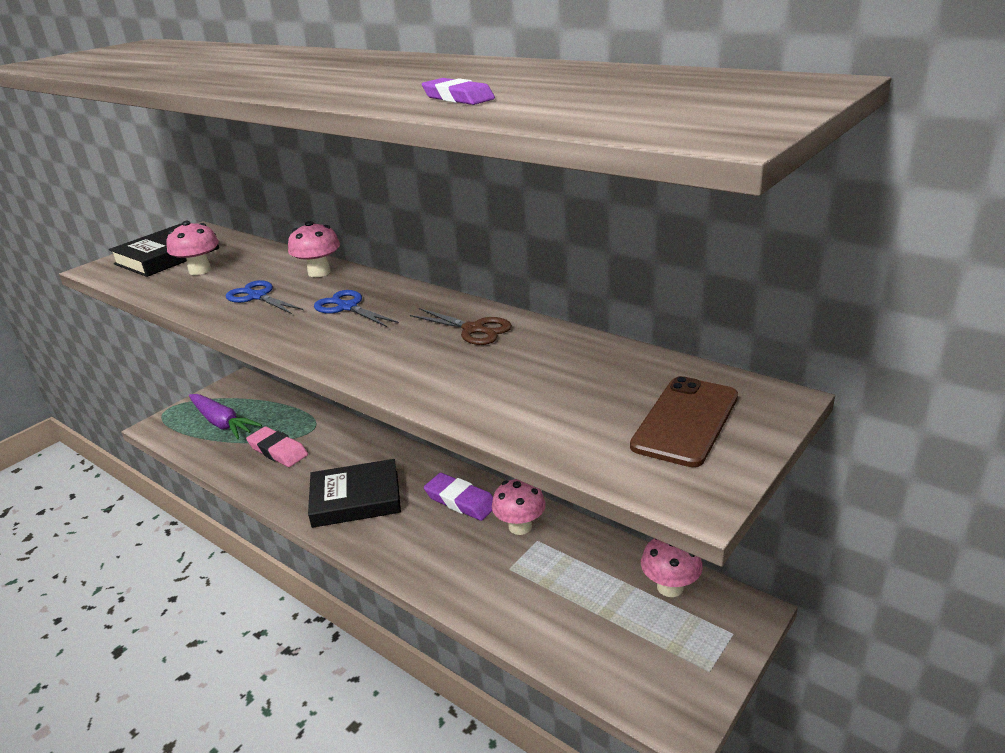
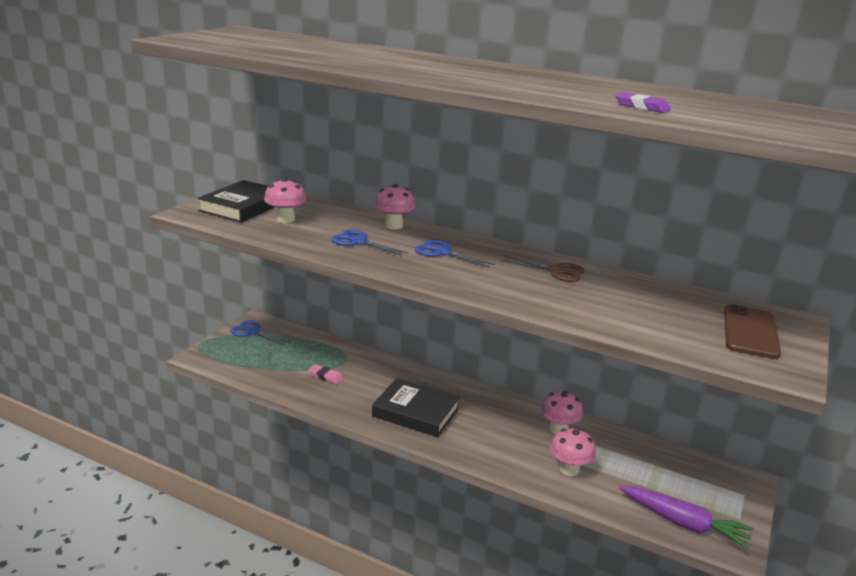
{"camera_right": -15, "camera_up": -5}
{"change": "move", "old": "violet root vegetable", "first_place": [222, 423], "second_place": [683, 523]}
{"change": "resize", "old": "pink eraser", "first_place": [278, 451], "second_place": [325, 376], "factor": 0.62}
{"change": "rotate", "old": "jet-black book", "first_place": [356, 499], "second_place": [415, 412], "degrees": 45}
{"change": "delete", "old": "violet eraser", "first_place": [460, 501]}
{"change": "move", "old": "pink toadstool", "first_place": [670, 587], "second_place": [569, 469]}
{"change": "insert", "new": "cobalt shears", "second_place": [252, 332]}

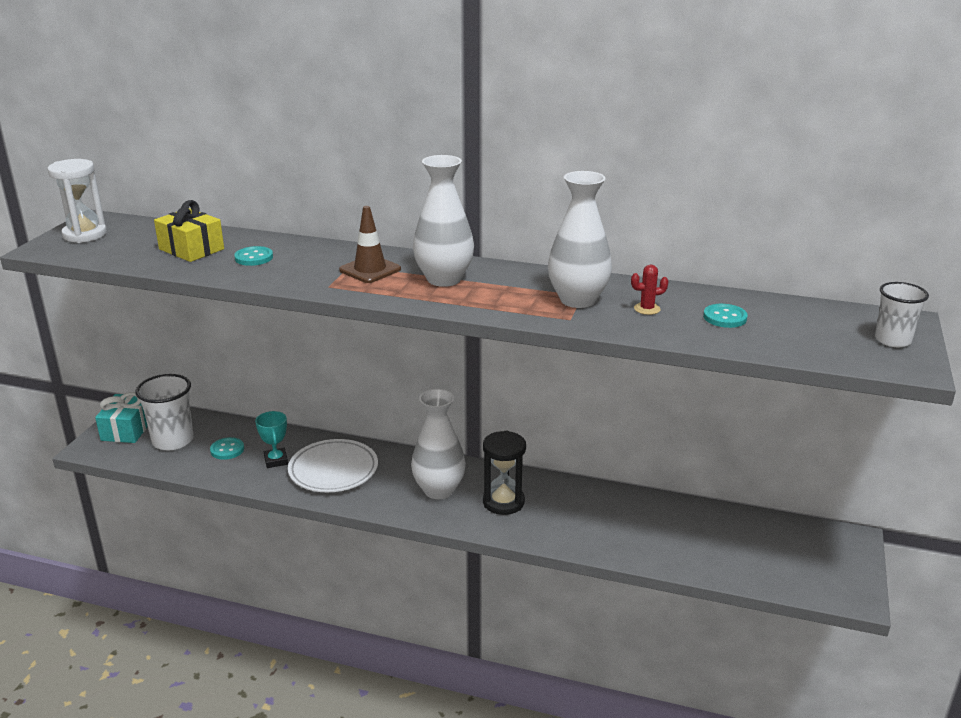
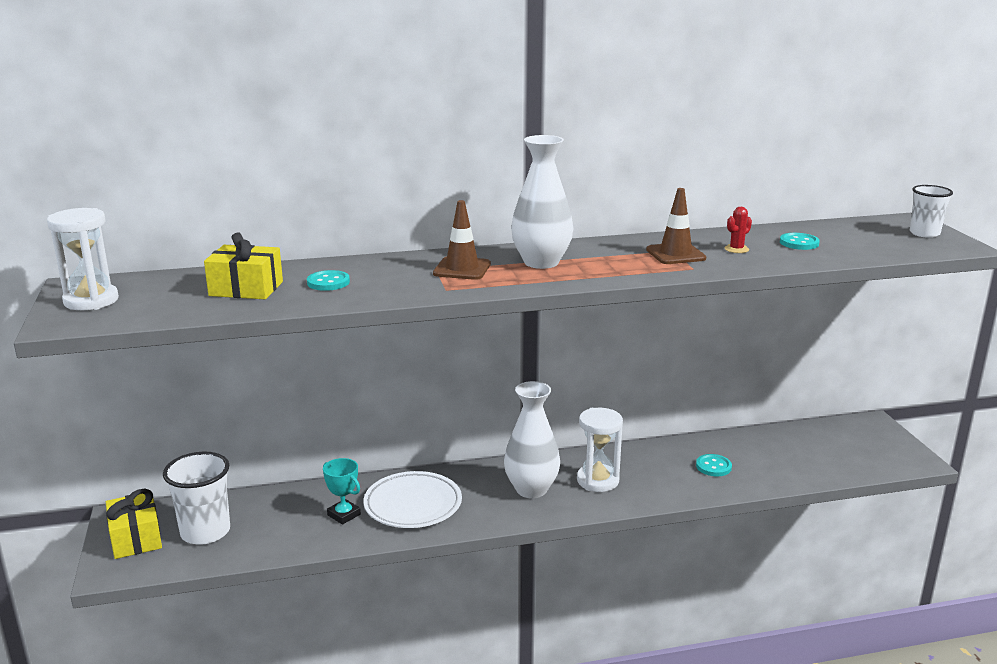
{"camera_right": -30, "camera_up": -5}
{"change": "replace", "old": "pure white flower vase", "new": "brown traffic cone", "first_place": [577, 300], "second_place": [675, 254]}
{"change": "recolor", "old": "turquoise wrapped gift", "new": "golden wrapped gift", "first_place": [127, 429], "second_place": [136, 538]}
{"change": "recolor", "old": "jet-black sand timer", "new": "pure white sand timer", "first_place": [503, 502], "second_place": [597, 480]}
{"change": "move", "old": "turquoise shirt button", "first_place": [227, 450], "second_place": [713, 466]}

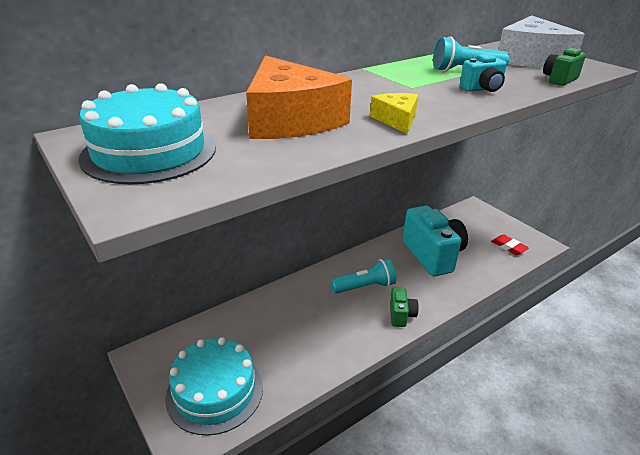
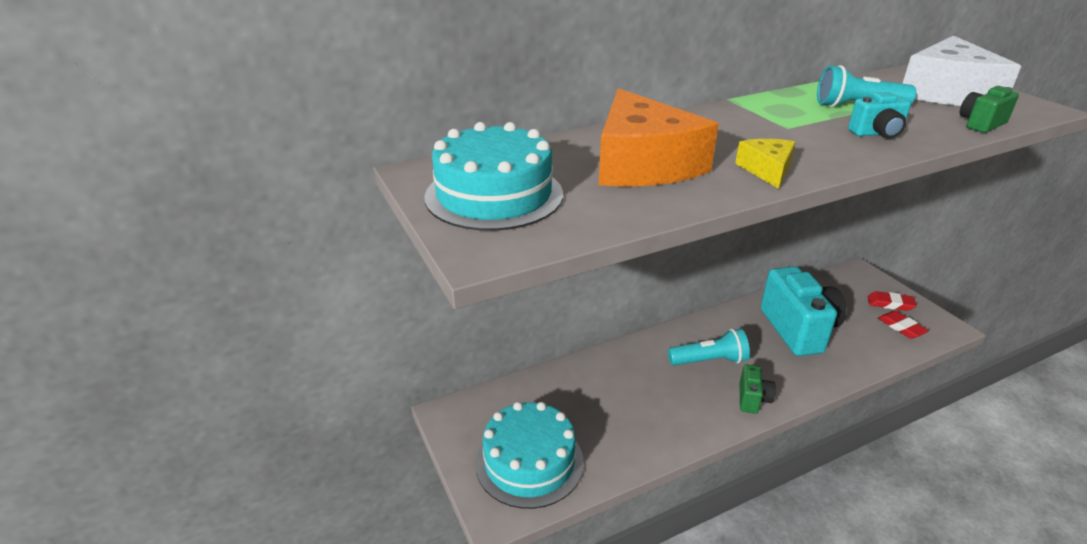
{"camera_right": 10, "camera_up": 0}
{"change": "insert", "new": "red eraser", "second_place": [890, 304]}

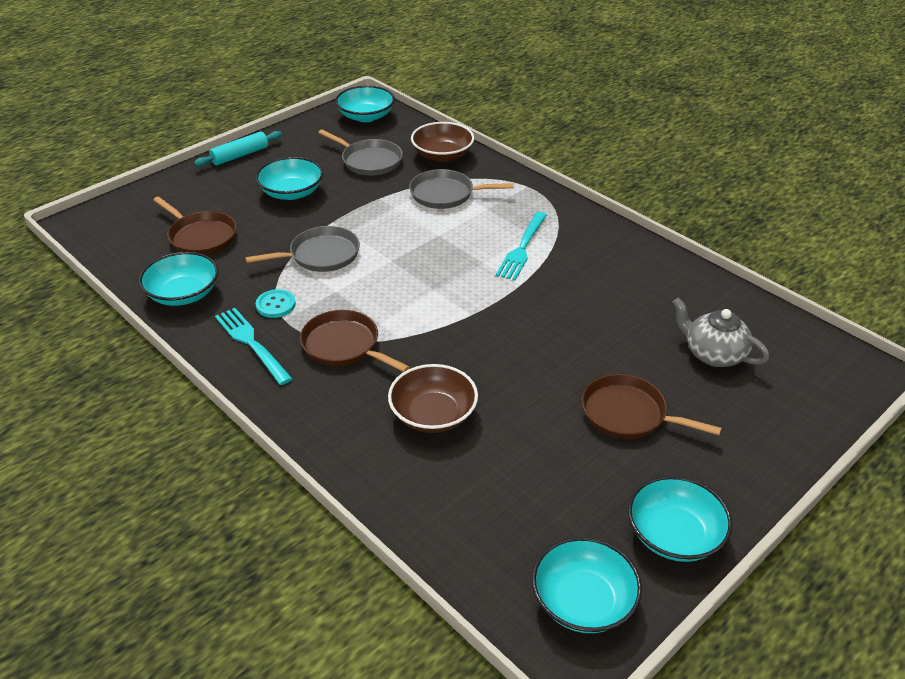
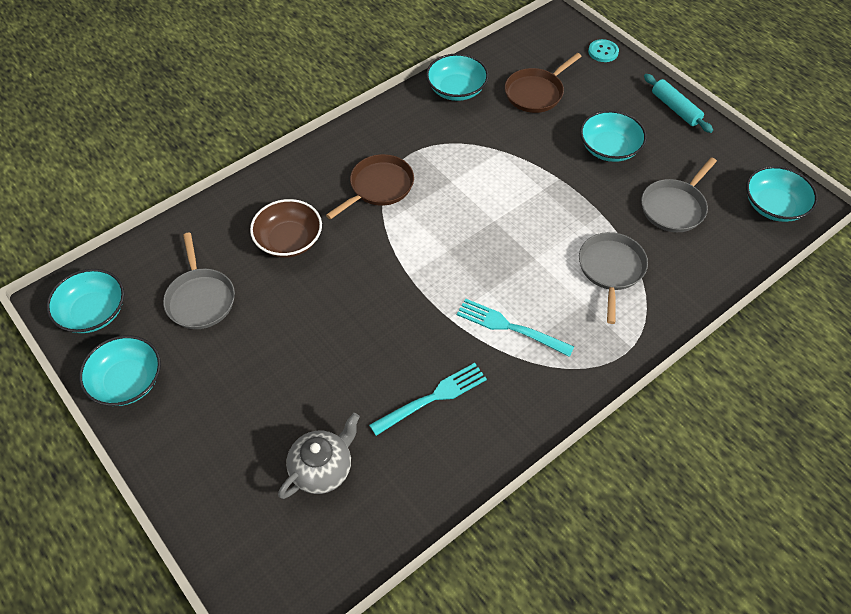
{"camera_right": 95, "camera_up": 15}
{"change": "delete", "old": "brown serving bowl", "first_place": [442, 155]}
{"change": "move", "old": "ash-grey pan", "first_place": [321, 255], "second_place": [200, 299]}
{"change": "move", "old": "turquoise shirt button", "first_place": [275, 305], "second_place": [603, 52]}
{"change": "move", "old": "turquoise fork", "first_place": [251, 343], "second_place": [433, 397]}
{"change": "delete", "old": "brown pan", "first_place": [628, 414]}

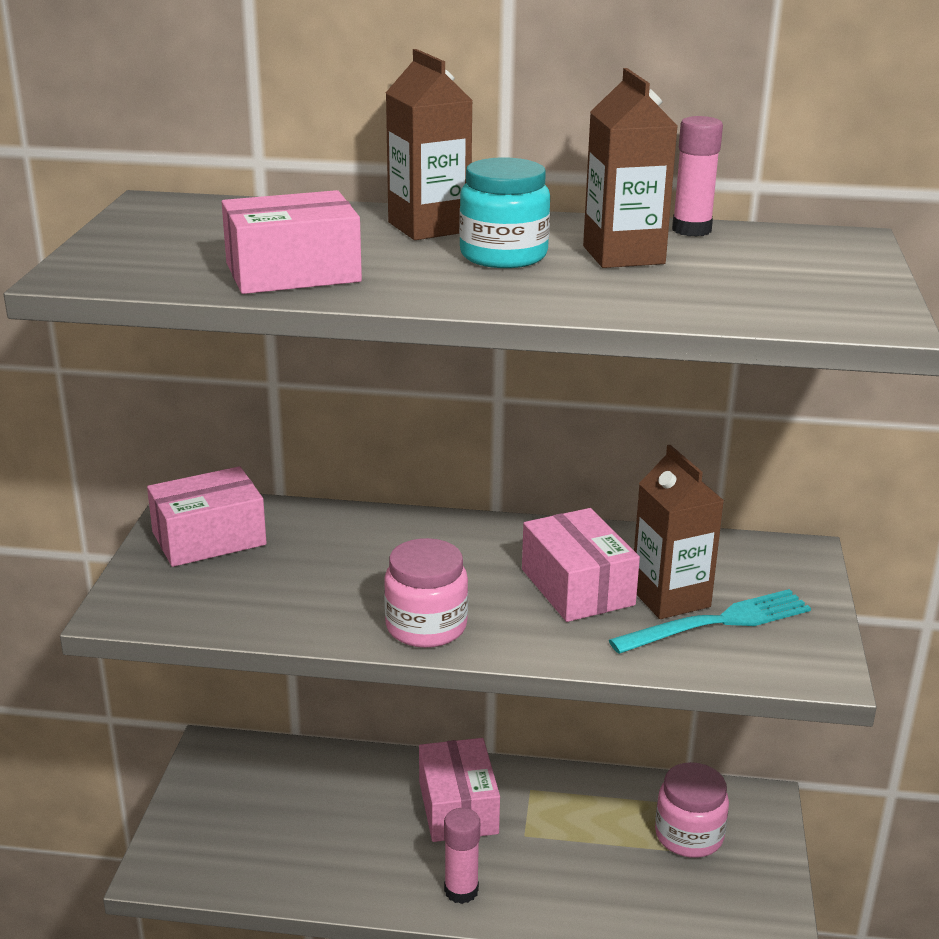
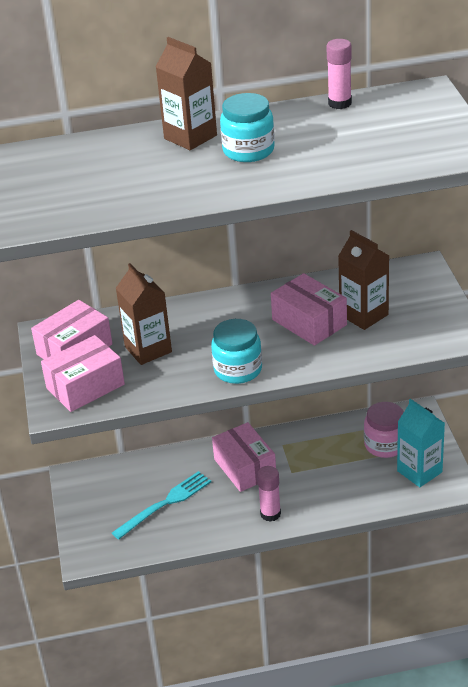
{"camera_right": -15, "camera_up": 10}
{"change": "move", "old": "brown milk carton", "first_place": [623, 255], "second_place": [148, 349]}
{"change": "move", "old": "pink package", "first_place": [293, 272], "second_place": [85, 386]}
{"change": "recolor", "old": "pink preserve jar", "new": "turquoise preserve jar", "first_place": [426, 626], "second_place": [238, 370]}
{"change": "move", "old": "turquoise fork", "first_place": [718, 622], "second_place": [165, 503]}
{"change": "insert", "new": "turquoise milk carton", "second_place": [419, 471]}

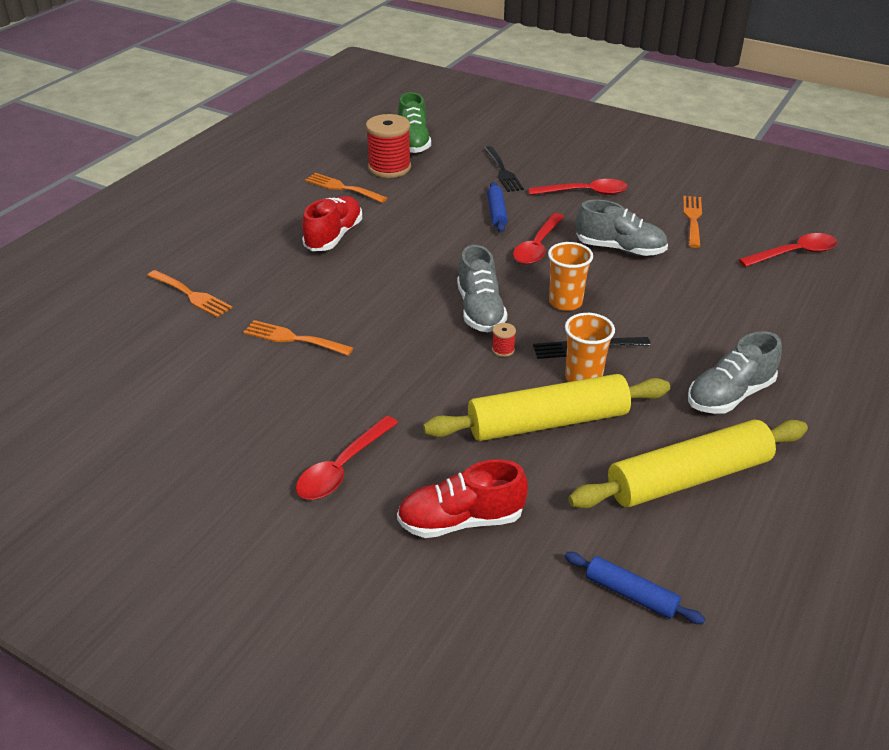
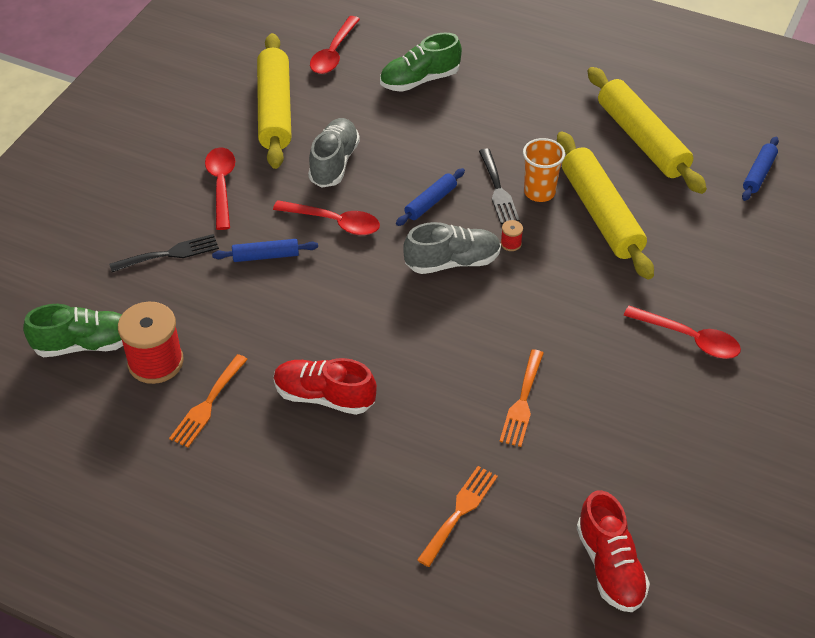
{"camera_right": -95, "camera_up": 10}
{"change": "replace", "old": "orange-coloured fork", "new": "golden rolling pin", "first_place": [692, 219], "second_place": [274, 110]}
{"change": "rotate", "old": "red tablespoon", "first_place": [793, 253], "second_place": [334, 53], "degrees": -135}
{"change": "replace", "old": "orange-coloured beaker", "new": "cobalt rolling pin", "first_place": [565, 302], "second_place": [431, 202]}
{"change": "delete", "old": "ash-grey shoe", "first_place": [729, 395]}
{"change": "move", "old": "red shoe", "first_place": [461, 520], "second_place": [610, 566]}
{"change": "insert", "new": "leaf-green shoe", "second_place": [419, 80]}

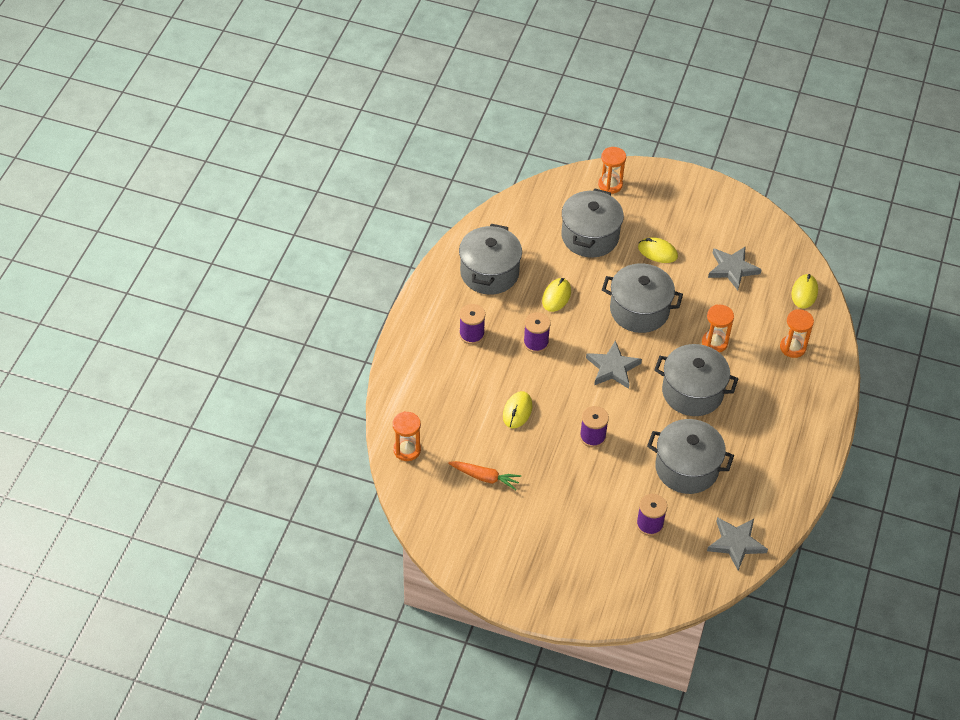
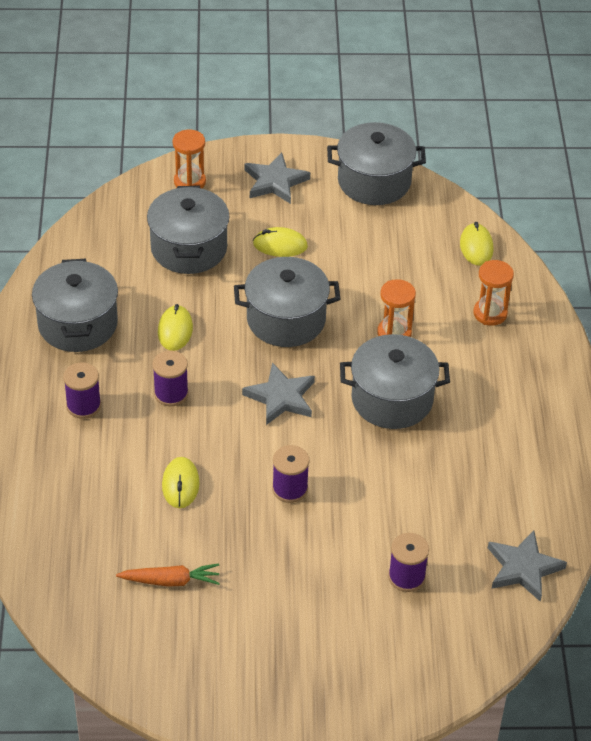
{"camera_right": -20, "camera_up": -5}
{"change": "move", "old": "ash-grey star", "first_place": [732, 269], "second_place": [275, 182]}
{"change": "delete", "old": "orange-coloured sand timer", "first_place": [407, 450]}
{"change": "move", "old": "ash-grey stockpot", "first_place": [686, 468], "second_place": [374, 181]}

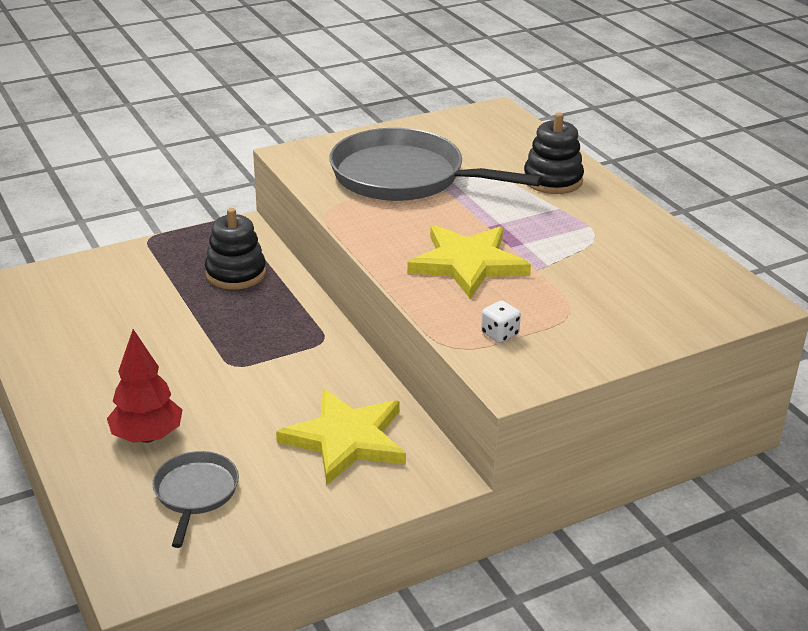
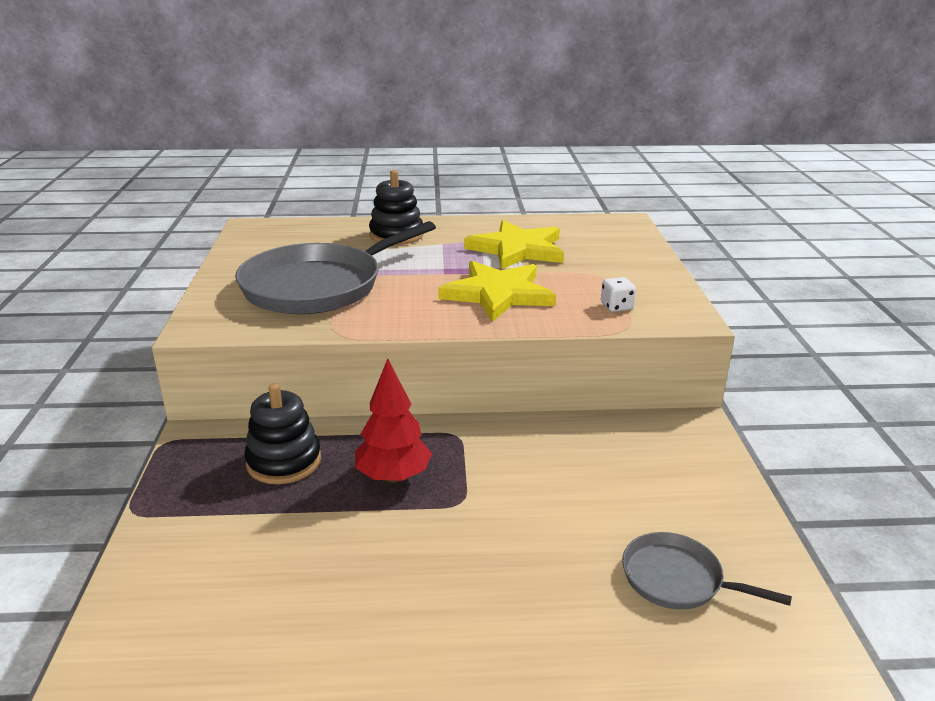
{"camera_right": -65, "camera_up": -5}
{"change": "move", "old": "red tree", "first_place": [147, 437], "second_place": [393, 476]}
{"change": "move", "old": "golden star", "first_place": [346, 439], "second_place": [517, 249]}

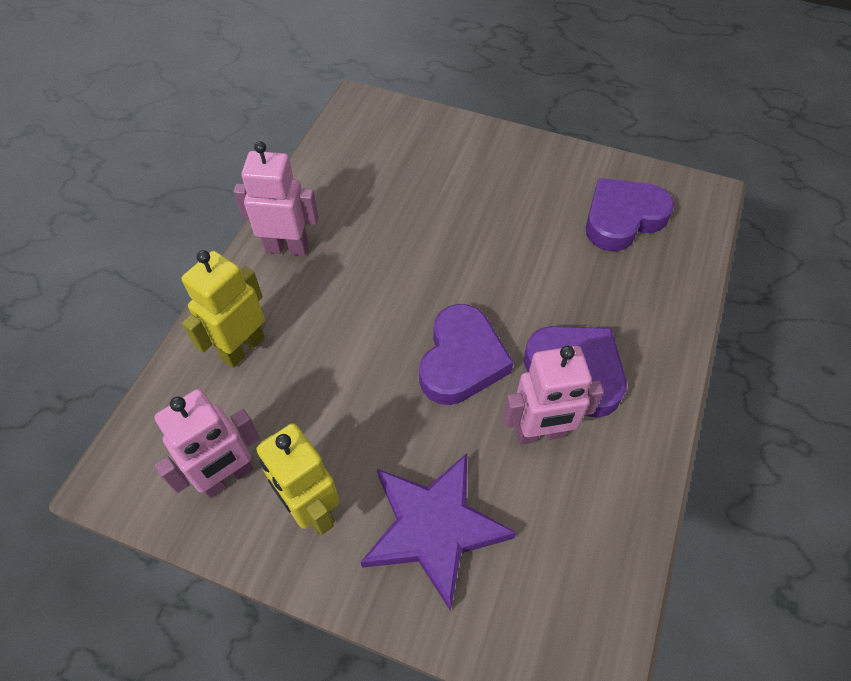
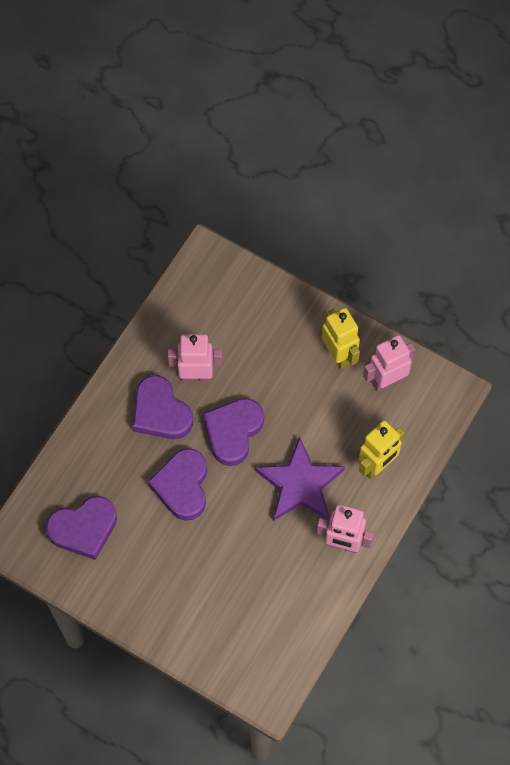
{"camera_right": -170, "camera_up": 10}
{"change": "move", "old": "violet star", "first_place": [434, 528], "second_place": [300, 484]}
{"change": "insert", "new": "violet heart shape", "second_place": [182, 486]}

